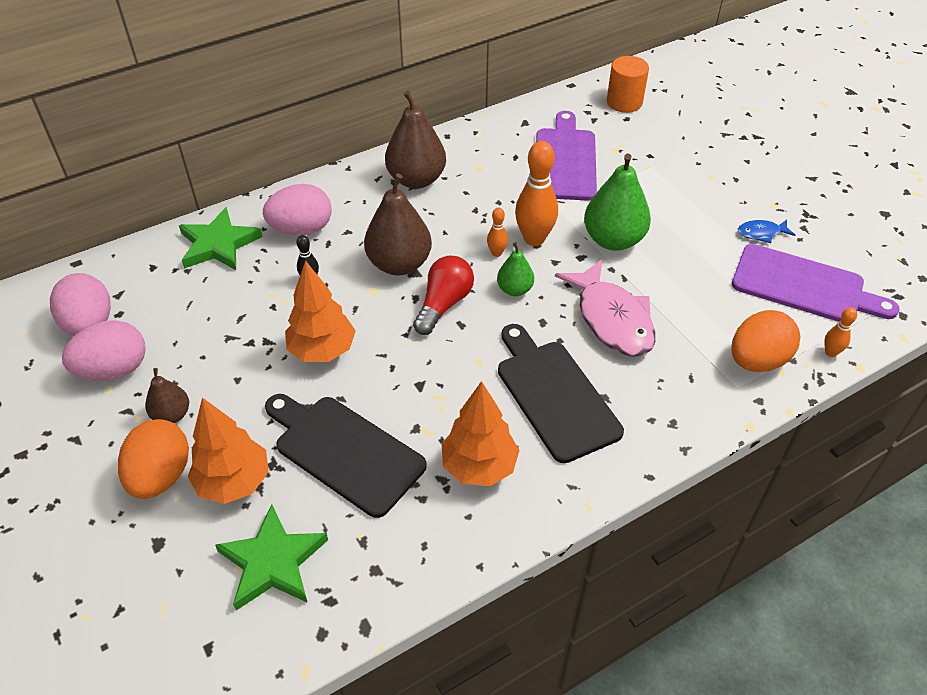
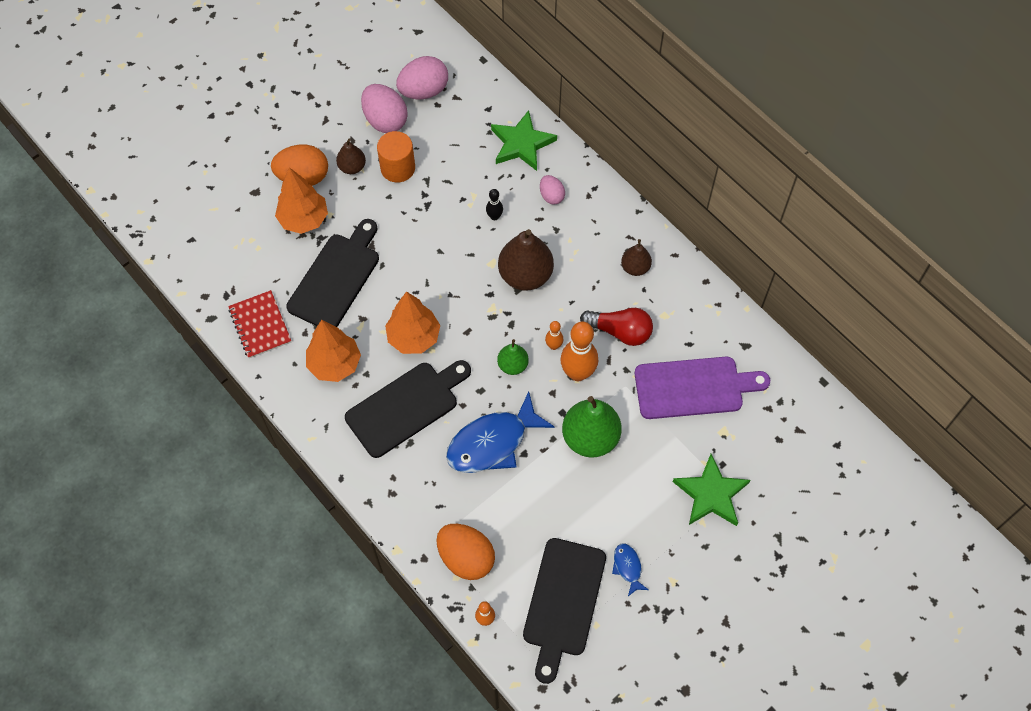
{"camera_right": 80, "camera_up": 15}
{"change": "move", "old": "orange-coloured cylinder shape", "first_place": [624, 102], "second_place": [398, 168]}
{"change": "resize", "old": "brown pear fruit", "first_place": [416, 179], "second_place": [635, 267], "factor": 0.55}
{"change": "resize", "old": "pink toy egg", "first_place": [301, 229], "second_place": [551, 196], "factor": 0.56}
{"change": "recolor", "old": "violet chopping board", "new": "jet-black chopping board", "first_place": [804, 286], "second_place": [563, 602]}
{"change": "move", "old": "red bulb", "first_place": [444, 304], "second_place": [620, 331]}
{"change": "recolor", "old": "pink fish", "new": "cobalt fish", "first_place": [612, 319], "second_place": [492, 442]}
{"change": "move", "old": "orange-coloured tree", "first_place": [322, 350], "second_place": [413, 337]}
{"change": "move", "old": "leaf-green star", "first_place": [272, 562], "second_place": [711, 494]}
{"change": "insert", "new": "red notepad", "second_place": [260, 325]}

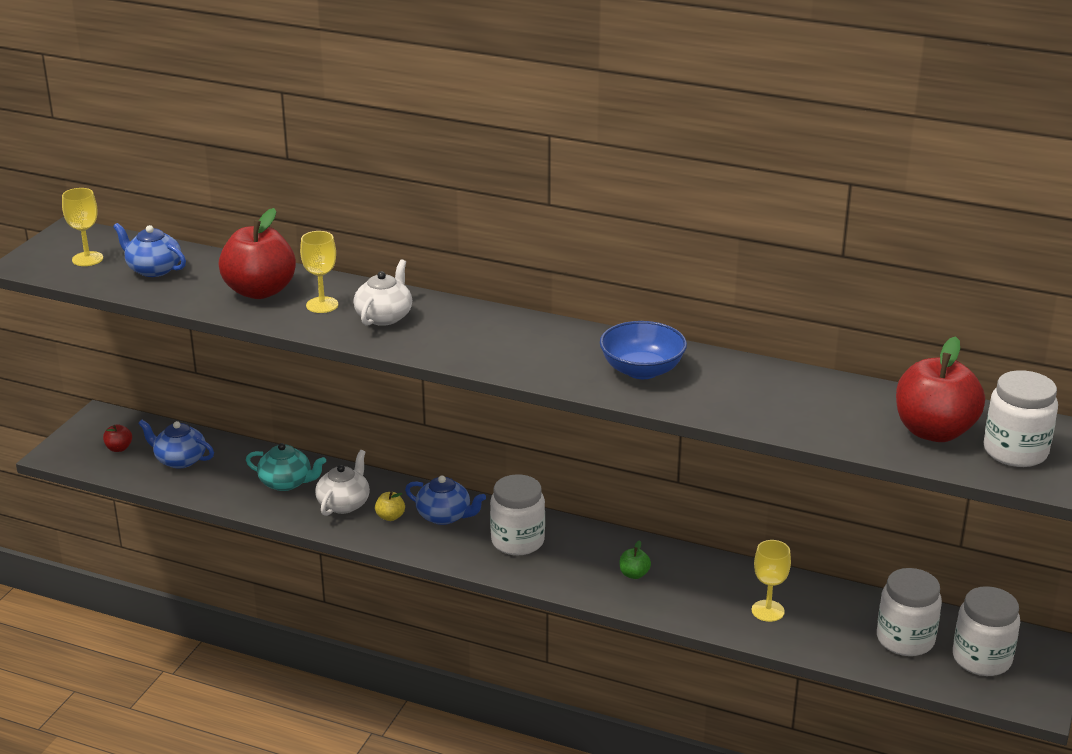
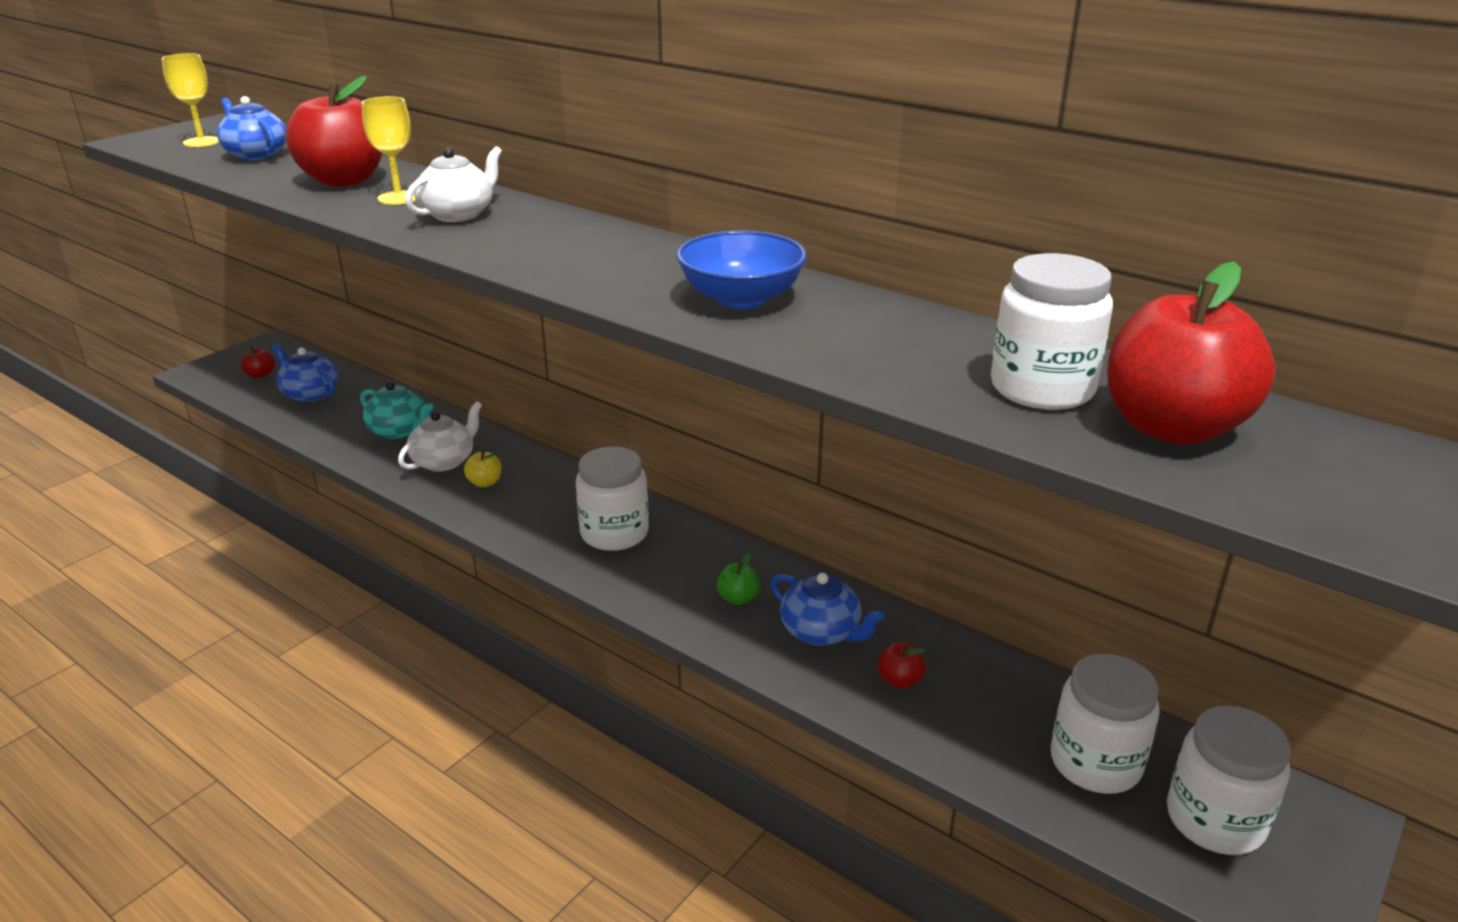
{"camera_right": 15, "camera_up": 0}
{"change": "move", "old": "pure white preserve jar", "first_place": [1015, 451], "second_place": [1042, 389]}
{"change": "move", "old": "cobalt teapot", "first_place": [444, 516], "second_place": [821, 632]}
{"change": "replace", "old": "golden goblet", "new": "red toy apple", "first_place": [768, 611], "second_place": [900, 680]}

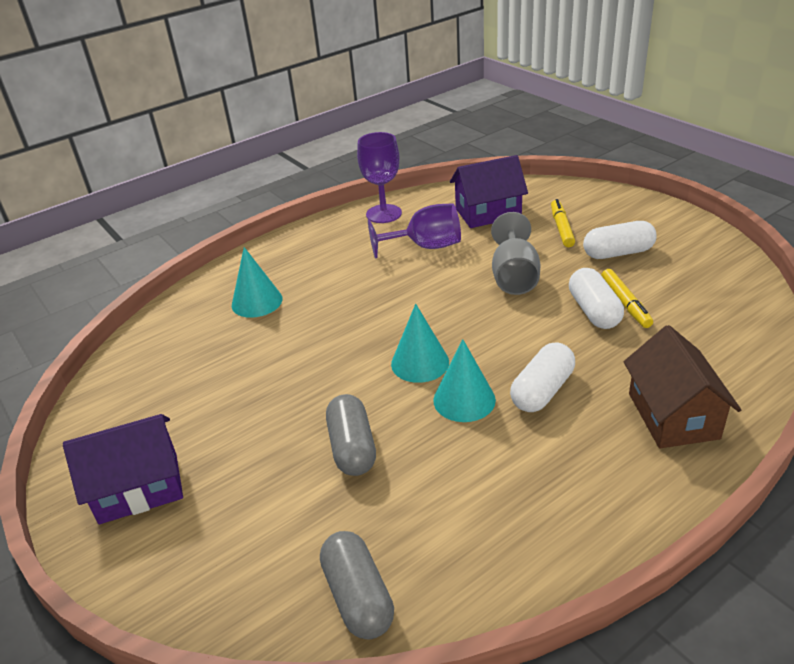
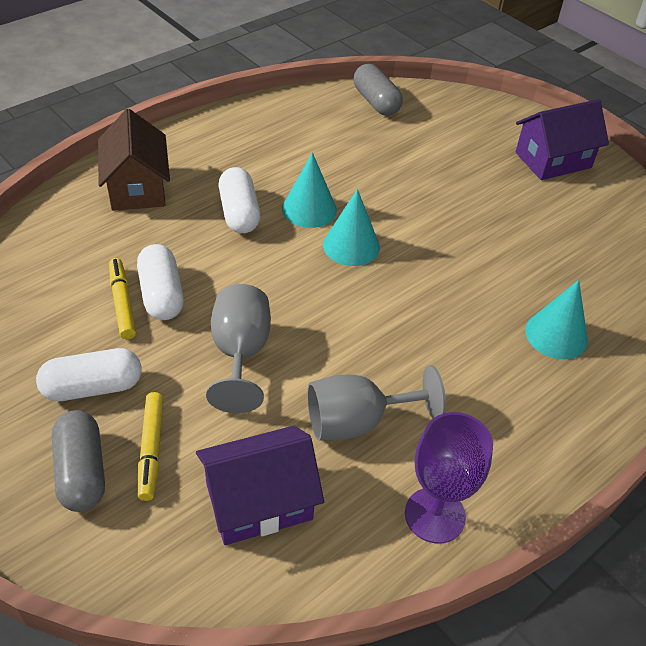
{"camera_right": 170, "camera_up": 10}
{"change": "recolor", "old": "violet goblet", "new": "ash-grey goblet", "first_place": [425, 247], "second_place": [357, 422]}
{"change": "rotate", "old": "pure white pill shape", "first_place": [542, 391], "second_place": [239, 213], "degrees": -45}
{"change": "move", "old": "ash-grey pill shape", "first_place": [352, 448], "second_place": [82, 472]}

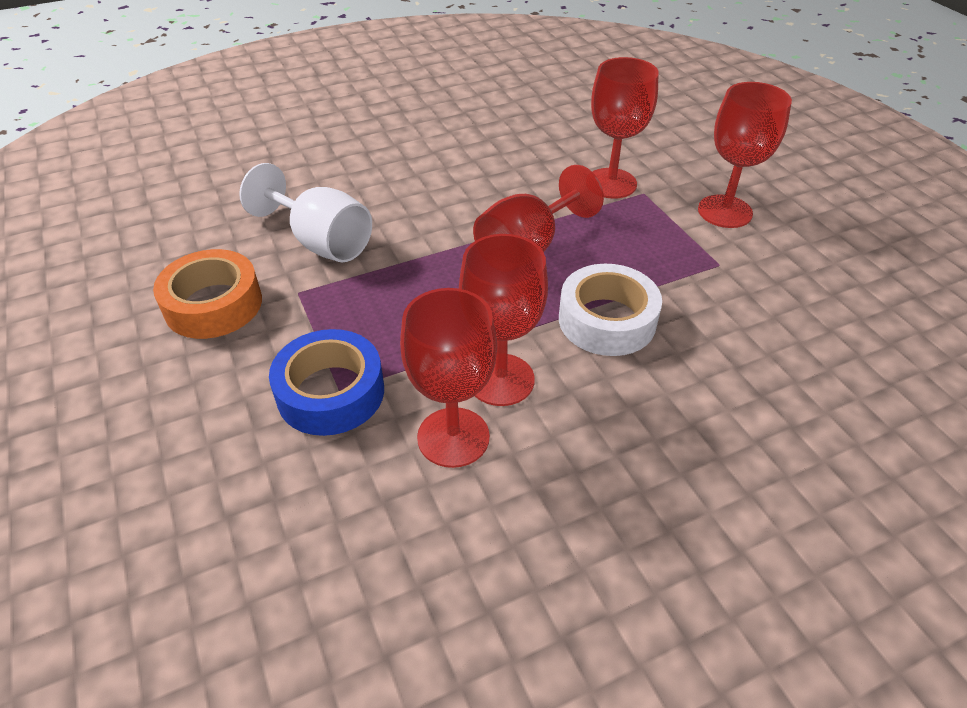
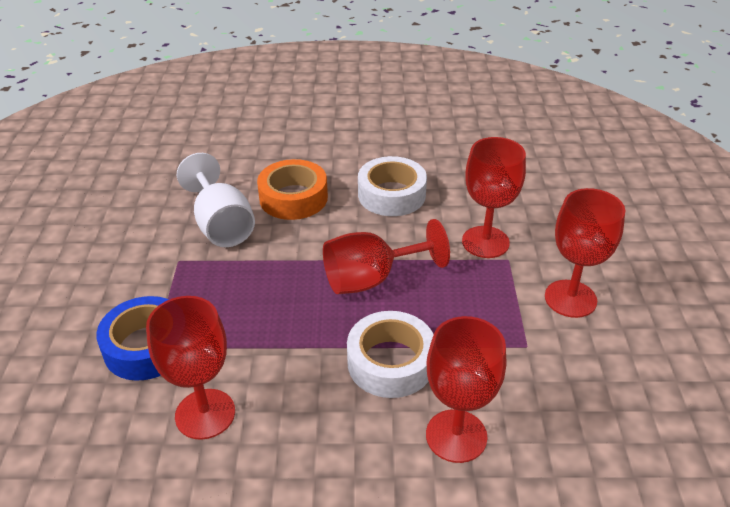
{"camera_right": 25, "camera_up": -5}
{"change": "move", "old": "red goblet", "first_place": [500, 379], "second_place": [456, 436]}
{"change": "move", "old": "orange-coloured tape", "first_place": [213, 304], "second_place": [293, 198]}
{"change": "insert", "new": "pure white tape", "second_place": [391, 195]}

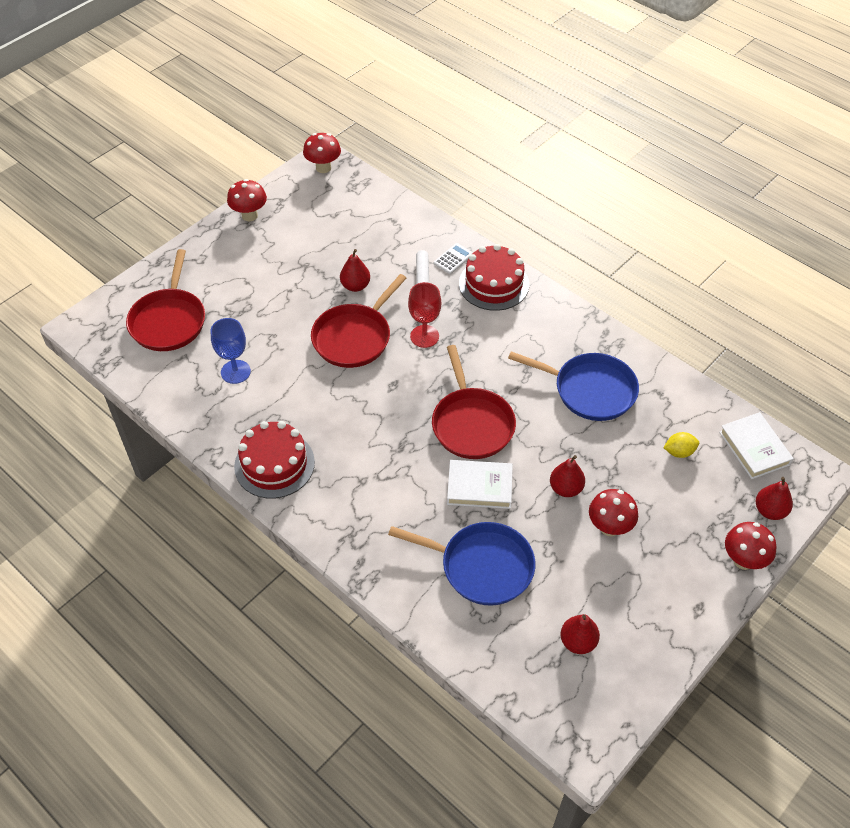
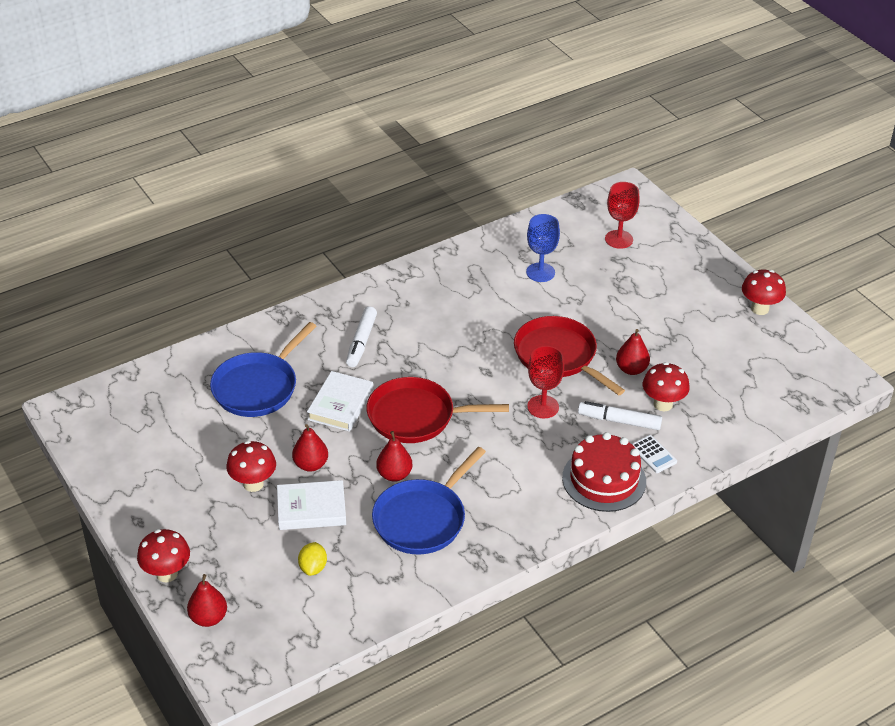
{"camera_right": 105, "camera_up": -10}
{"change": "move", "old": "red toadstool", "first_place": [323, 168], "second_place": [663, 404]}
{"change": "replace", "old": "red pan", "new": "red goblet", "first_place": [169, 321], "second_place": [619, 239]}
{"change": "move", "old": "pure white book", "first_place": [754, 448], "second_place": [311, 509]}
{"change": "delete", "old": "red gateau", "first_place": [274, 464]}
{"change": "move", "old": "red pear fruit", "first_place": [578, 642], "second_place": [394, 474]}
{"change": "insert", "new": "pure white marker pen", "second_place": [361, 341]}

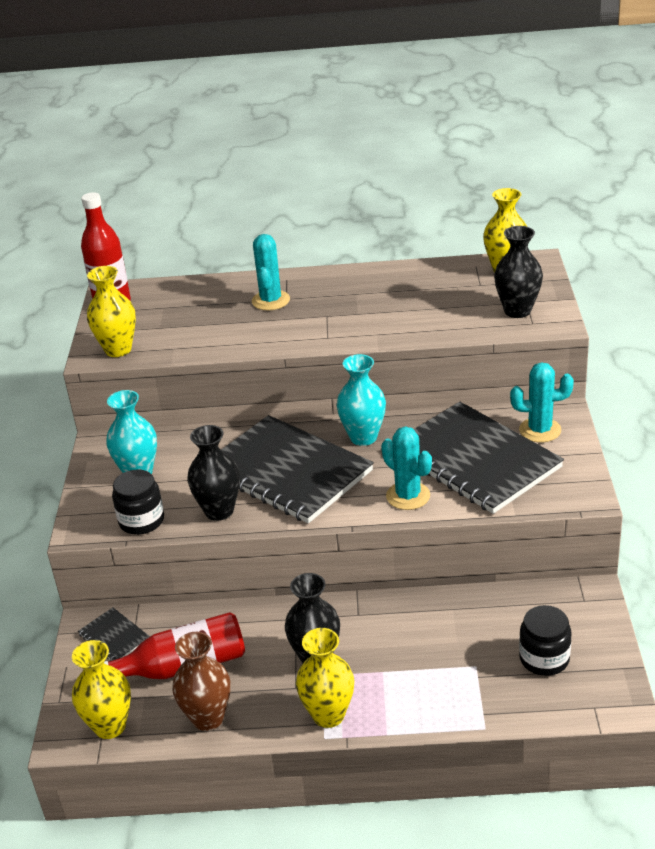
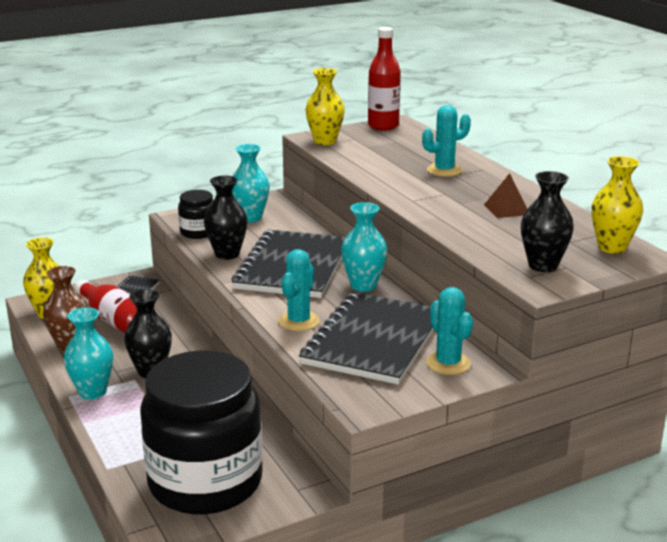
{"camera_right": 60, "camera_up": -10}
{"change": "resize", "old": "jet-black preserve jar", "first_place": [544, 659], "second_place": [205, 482], "factor": 2.34}
{"change": "recolor", "old": "golden flower vase", "new": "turquoise flower vase", "first_place": [328, 715], "second_place": [92, 392]}
{"change": "insert", "new": "brown pyramid shape", "second_place": [506, 209]}

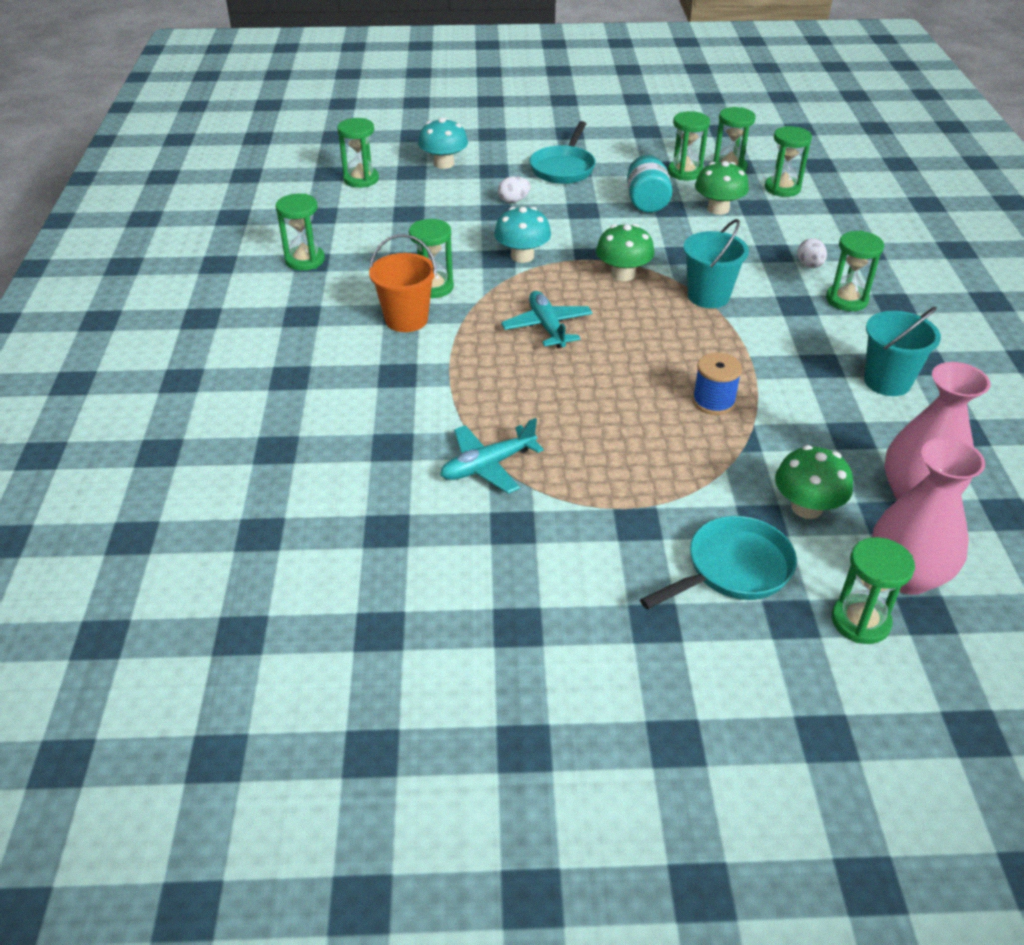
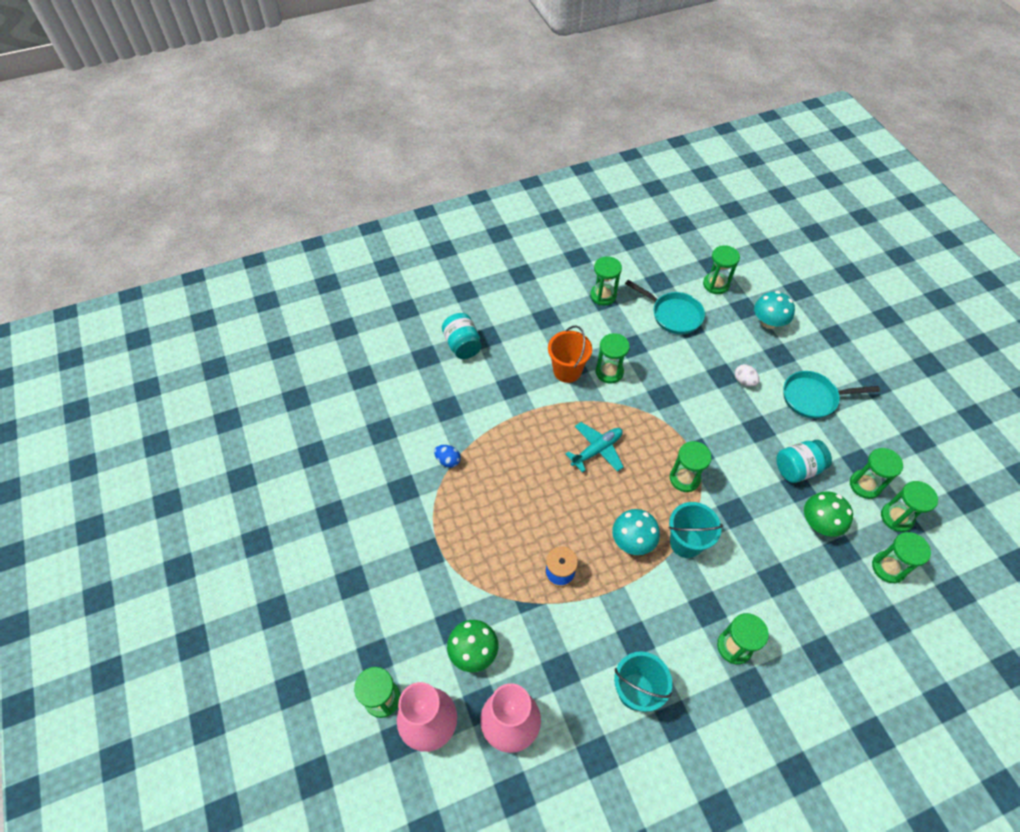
{"camera_right": 70, "camera_up": 15}
{"change": "move", "old": "turquoise toadstool", "first_place": [522, 256], "second_place": [632, 541]}
{"change": "replace", "old": "leaf-green toadstool", "new": "leaf-green sand timer", "first_place": [623, 274], "second_place": [684, 478]}
{"change": "delete", "old": "pure white toy egg", "first_place": [809, 265]}
{"change": "replace", "old": "turquoise aeroplane", "new": "cobalt toy egg", "first_place": [487, 466], "second_place": [448, 460]}
{"change": "move", "old": "turquoise pan", "first_place": [733, 569], "second_place": [673, 315]}
{"change": "insert", "new": "turquoise preserve jar", "second_place": [462, 345]}

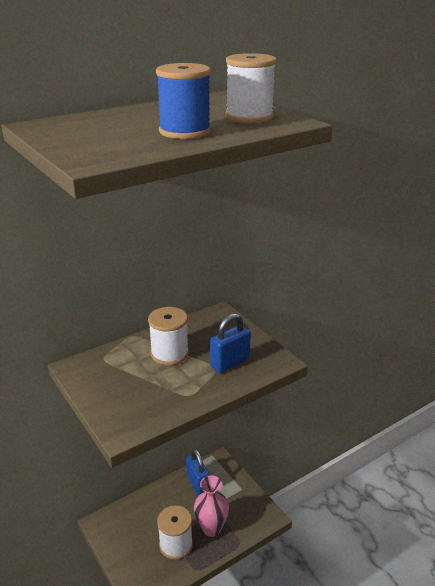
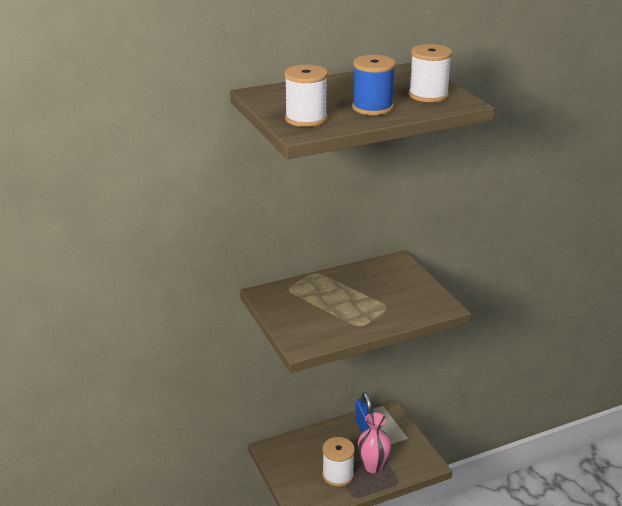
{"camera_right": 10, "camera_up": 0}
{"change": "move", "old": "pure white bobbin", "first_place": [169, 354], "second_place": [306, 119]}
{"change": "delete", "old": "cobalt small lock", "first_place": [230, 363]}

